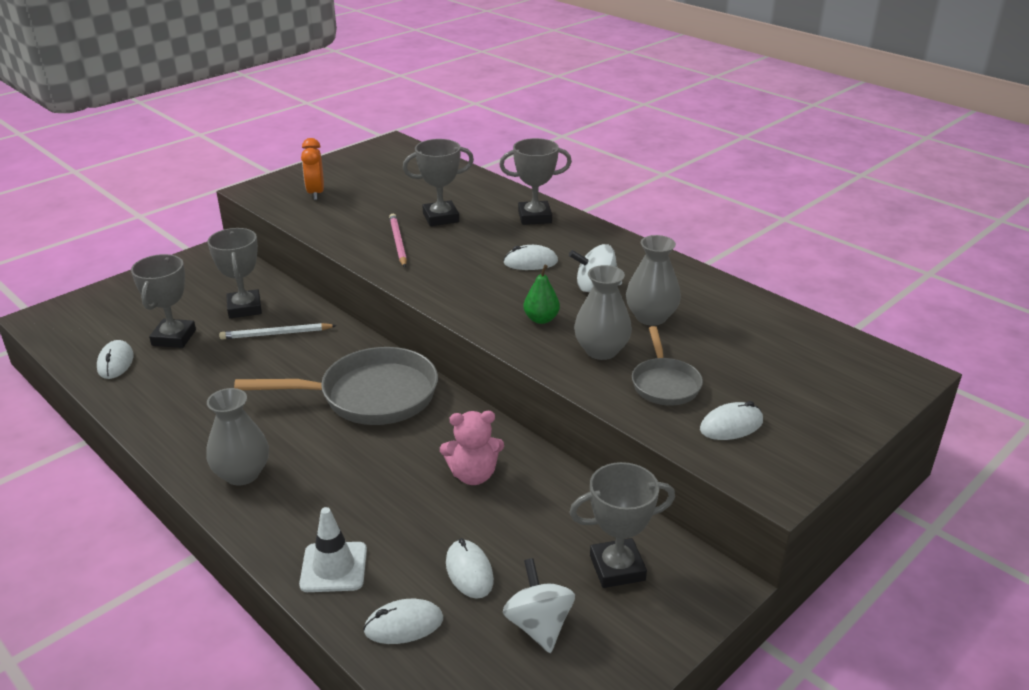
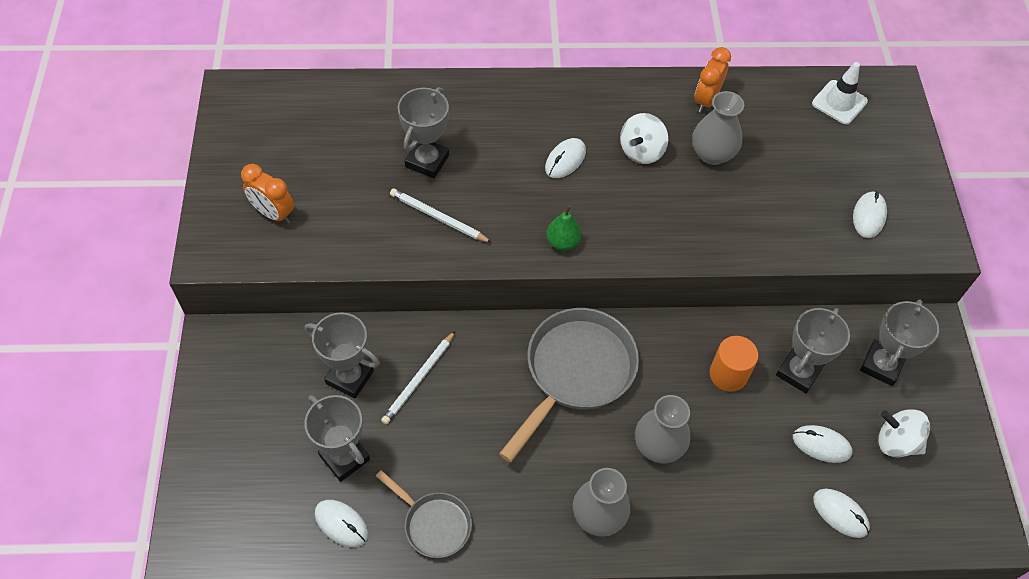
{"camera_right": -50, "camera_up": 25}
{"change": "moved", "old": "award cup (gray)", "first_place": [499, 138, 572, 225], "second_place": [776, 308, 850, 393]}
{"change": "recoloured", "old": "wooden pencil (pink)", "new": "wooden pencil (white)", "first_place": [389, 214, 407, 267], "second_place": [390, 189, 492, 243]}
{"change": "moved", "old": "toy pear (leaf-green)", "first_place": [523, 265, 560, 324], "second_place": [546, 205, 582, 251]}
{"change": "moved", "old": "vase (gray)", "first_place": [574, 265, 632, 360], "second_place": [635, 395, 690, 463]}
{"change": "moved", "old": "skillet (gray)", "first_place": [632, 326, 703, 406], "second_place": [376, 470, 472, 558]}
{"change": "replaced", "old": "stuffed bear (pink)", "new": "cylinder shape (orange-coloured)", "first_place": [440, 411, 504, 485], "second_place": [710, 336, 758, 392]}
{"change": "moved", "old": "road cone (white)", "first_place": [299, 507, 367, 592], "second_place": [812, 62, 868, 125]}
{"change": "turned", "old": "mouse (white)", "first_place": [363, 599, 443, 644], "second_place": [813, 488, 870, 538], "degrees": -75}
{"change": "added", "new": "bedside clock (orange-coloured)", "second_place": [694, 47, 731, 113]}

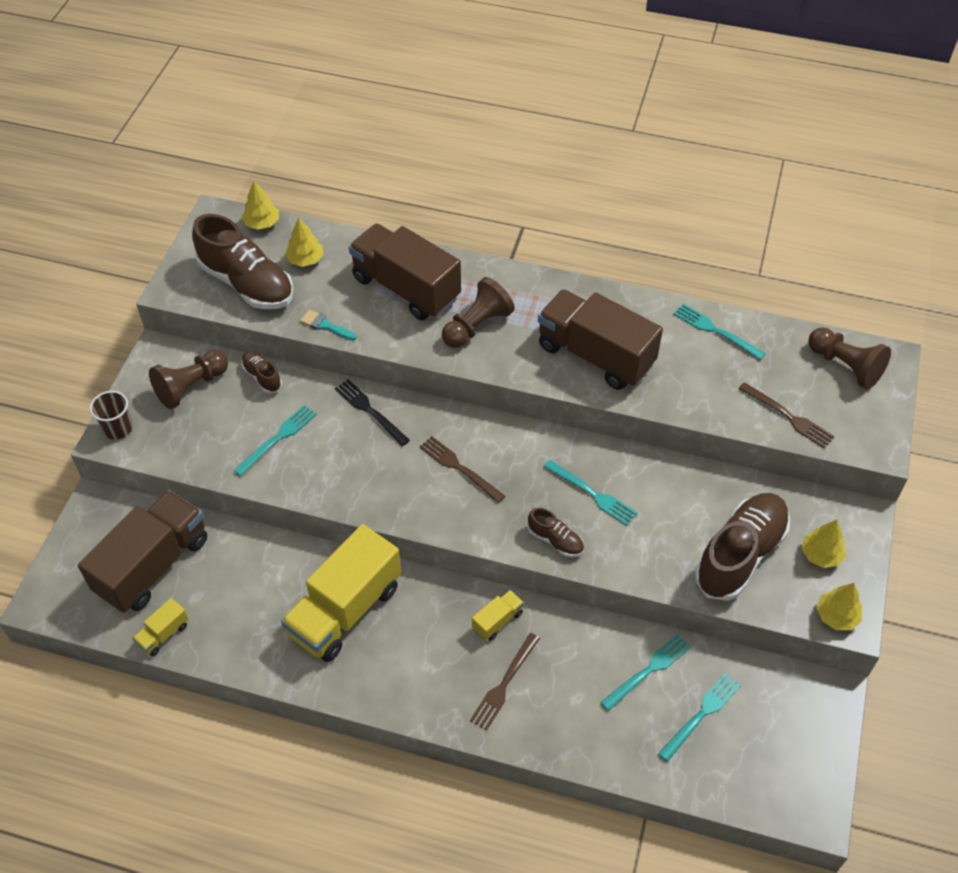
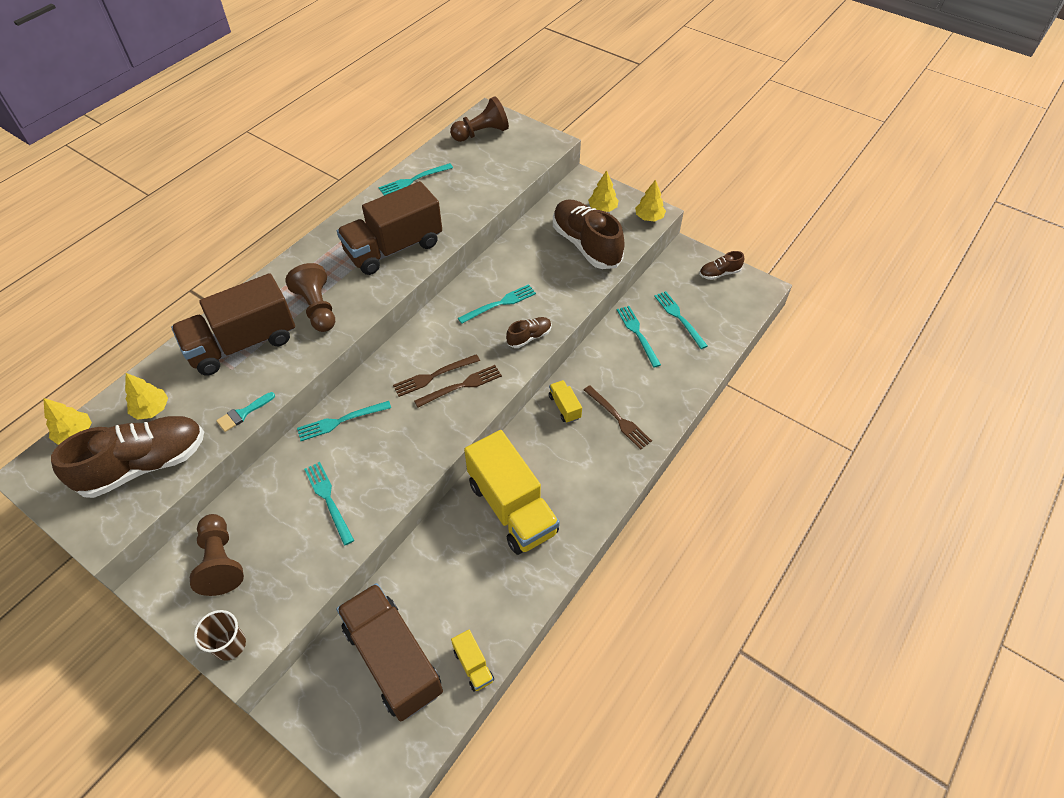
{"camera_right": -70, "camera_up": 0}
{"change": "moved", "old": "lace-up shoe (russet)", "first_place": [241, 351, 282, 393], "second_place": [699, 251, 744, 280]}
{"change": "recoloured", "old": "table fork (ebony)", "new": "table fork (aqua)", "first_place": [335, 379, 410, 446], "second_place": [297, 401, 391, 441]}
{"change": "moved", "old": "table fork (russet)", "first_place": [739, 382, 835, 449], "second_place": [414, 365, 502, 408]}

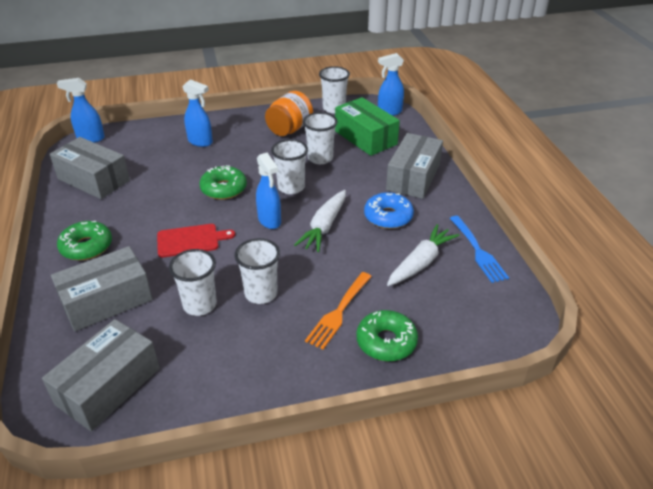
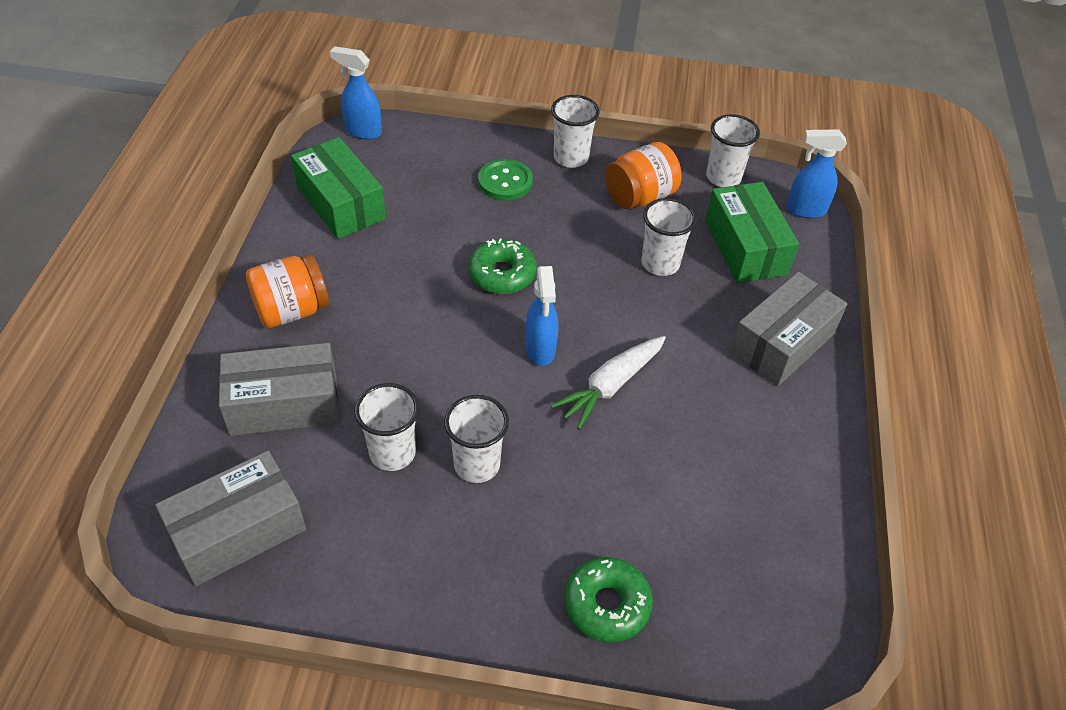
{"camera_right": 20, "camera_up": 10}
{"change": "replaced", "old": "sprayer (royal blue)", "new": "shirt button (leaf-green)", "first_place": [182, 79, 213, 147], "second_place": [478, 159, 533, 201]}
{"change": "recoloured", "old": "box (gray)", "new": "box (leaf-green)", "first_place": [50, 137, 130, 199], "second_place": [291, 137, 386, 239]}
{"change": "moved", "old": "cup (white)", "first_place": [271, 139, 308, 194], "second_place": [551, 95, 600, 168]}
{"change": "removed", "old": "donut (royal blue)", "first_place": [364, 192, 414, 229]}
{"change": "removed", "old": "table fork (royal blue)", "first_place": [450, 216, 509, 283]}
{"change": "replaced", "old": "donut (leaf-green)", "new": "jar (orange-coloured)", "first_place": [57, 221, 112, 261], "second_place": [246, 255, 329, 328]}
{"change": "removed", "old": "bread board (crimson)", "first_place": [157, 224, 235, 257]}
{"change": "removed", "old": "carrot (white)", "first_place": [387, 224, 459, 286]}
{"change": "removed", "old": "table fork (orange-coloured)", "first_place": [305, 272, 372, 349]}

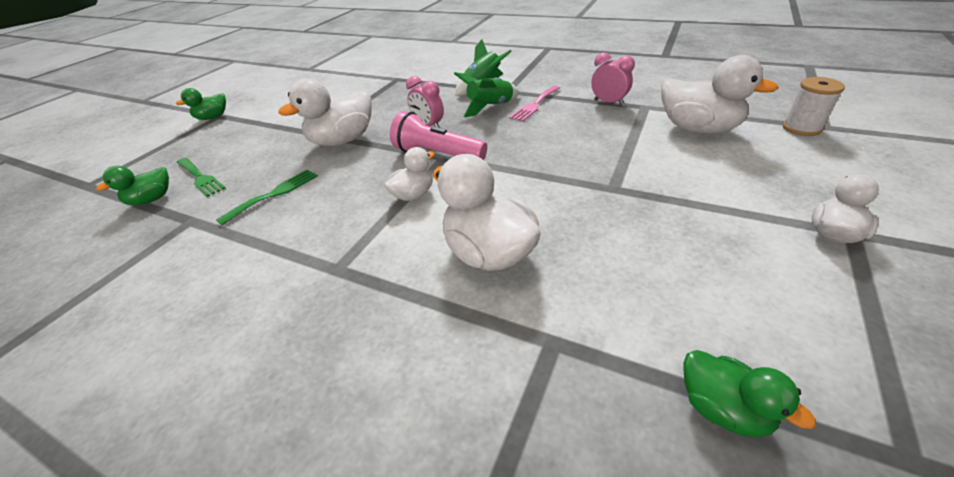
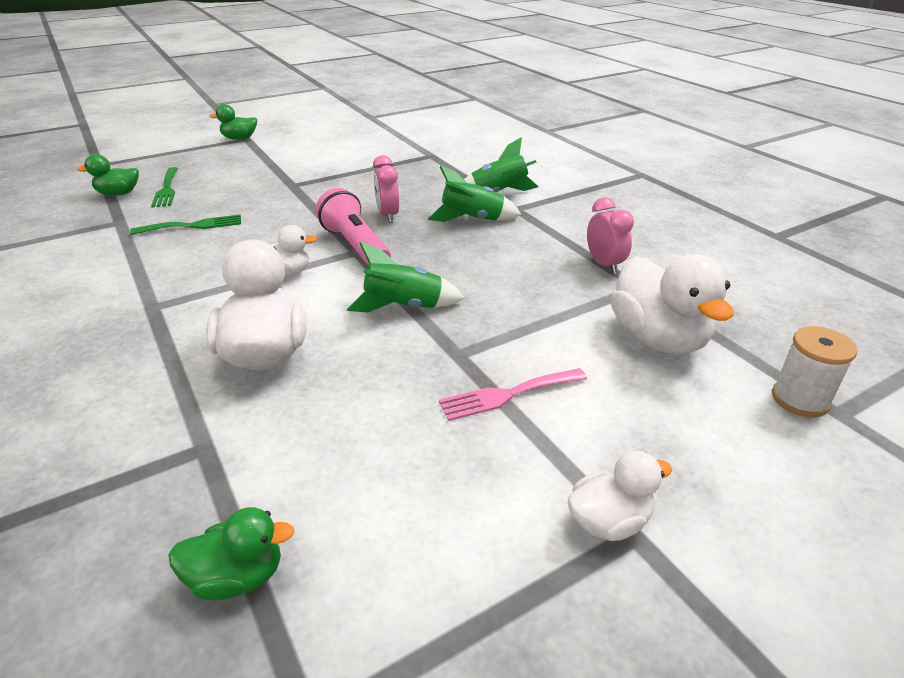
{"camera_right": 30, "camera_up": -5}
{"change": "removed", "old": "duck (white)", "first_place": [278, 78, 372, 146]}
{"change": "moved", "old": "table fork (pink)", "first_place": [509, 86, 560, 122], "second_place": [439, 368, 587, 421]}
{"change": "turned", "old": "duck (leaf-green)", "first_place": [683, 350, 816, 438], "second_place": [168, 507, 294, 600], "degrees": -90}
{"change": "added", "new": "spaceship (leaf-green)", "second_place": [347, 241, 465, 313]}

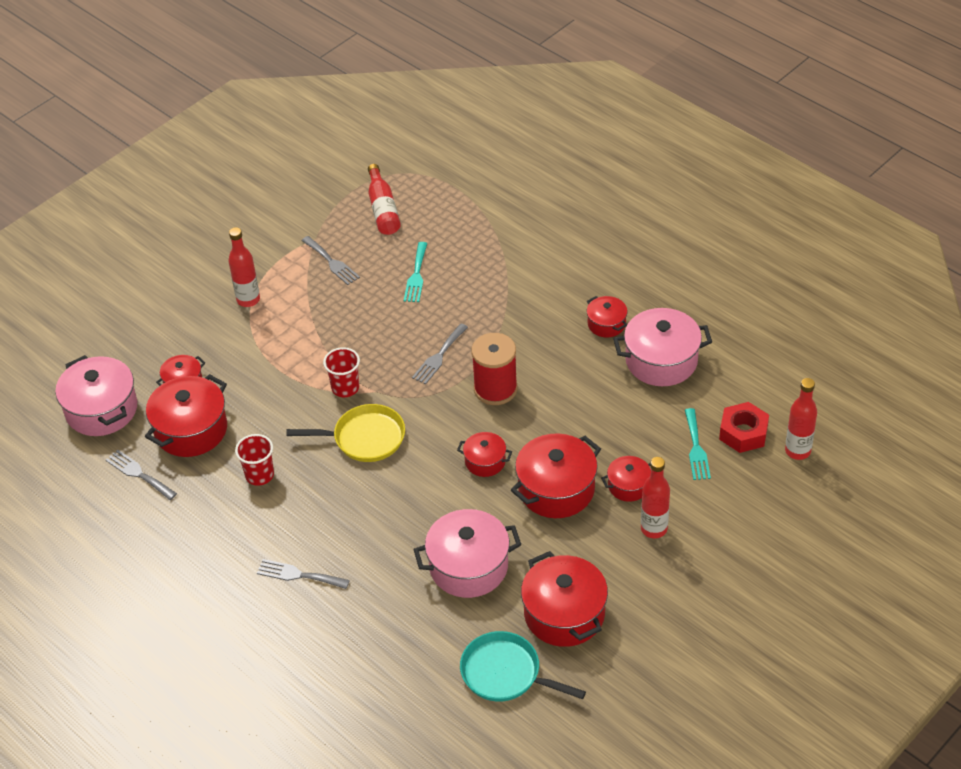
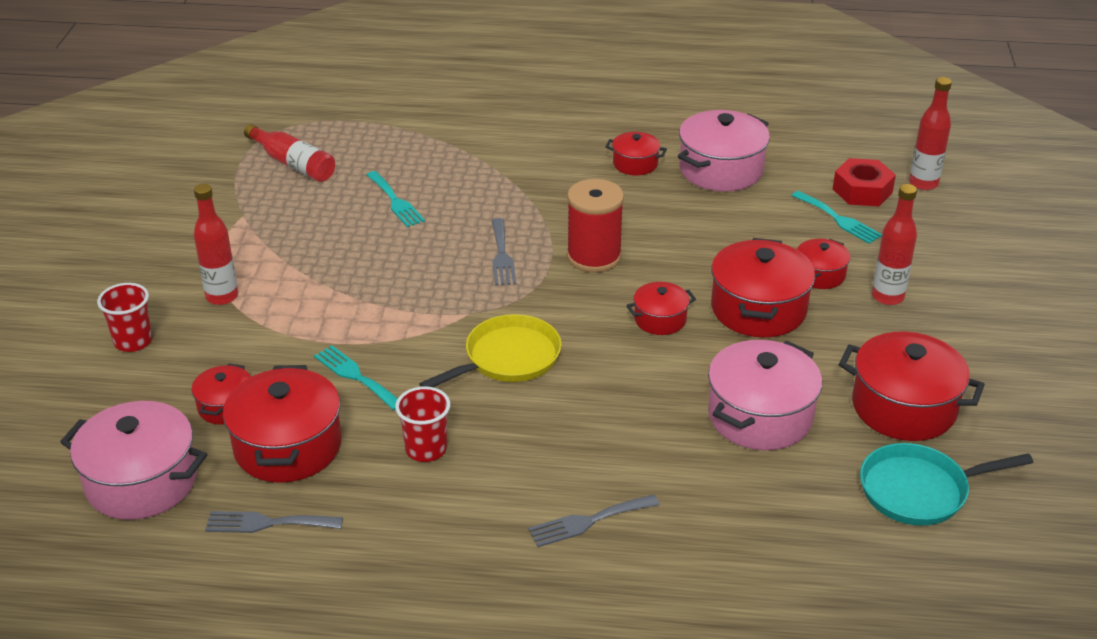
{"camera_right": -40, "camera_up": -10}
{"change": "removed", "old": "table fork (gray)", "first_place": [301, 236, 360, 285]}
{"change": "moved", "old": "cup (crimson)", "first_place": [323, 347, 360, 397], "second_place": [97, 283, 152, 352]}
{"change": "added", "new": "table fork (aqua)", "second_place": [314, 345, 398, 410]}

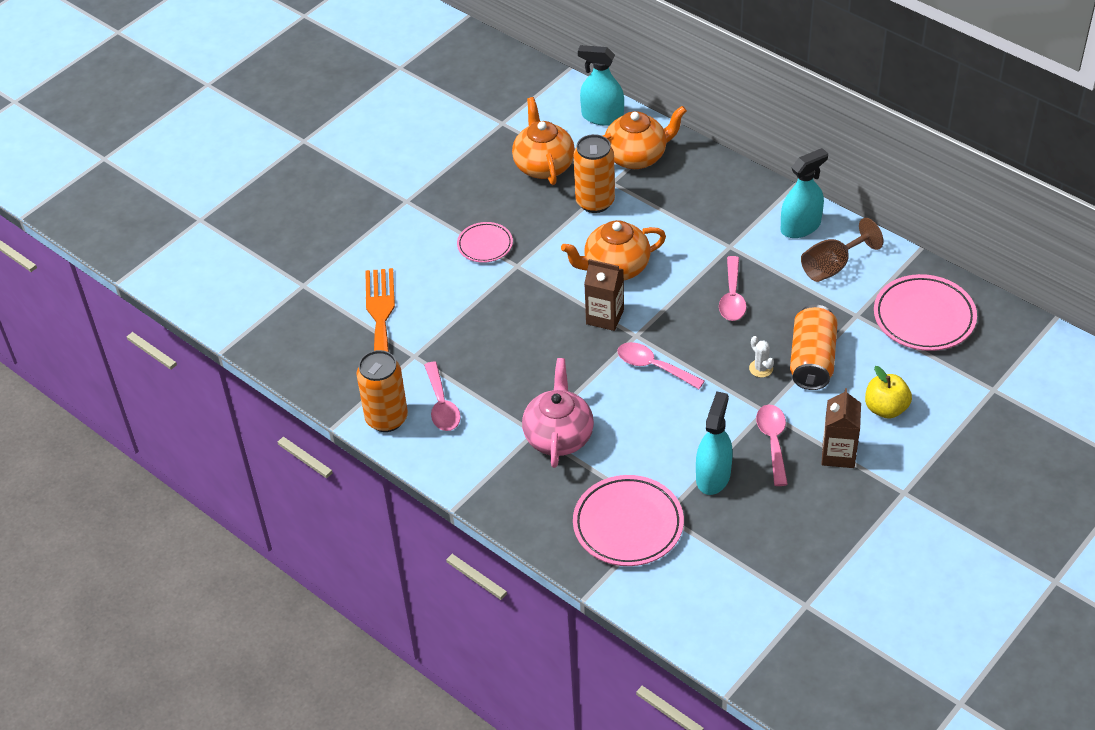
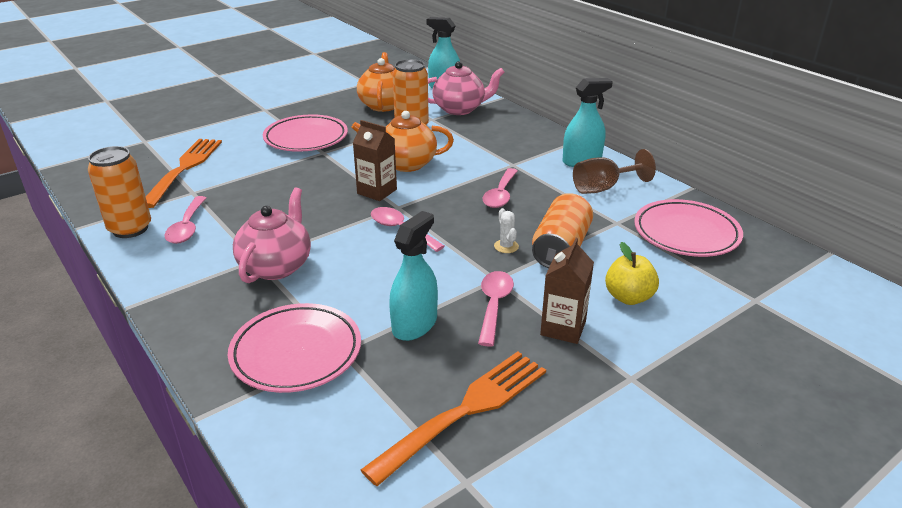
{"camera_right": 10, "camera_up": -15}
{"change": "recoloured", "old": "china teapot (orange-coloured)", "new": "china teapot (pink)", "first_place": [603, 106, 687, 169], "second_place": [428, 61, 505, 115]}
{"change": "resized", "old": "dinner plate (pink)", "first_place": [457, 222, 513, 263], "second_place": [263, 114, 348, 152], "factor": 1.73}
{"change": "added", "new": "table fork (orange-coloured)", "second_place": [361, 351, 546, 486]}

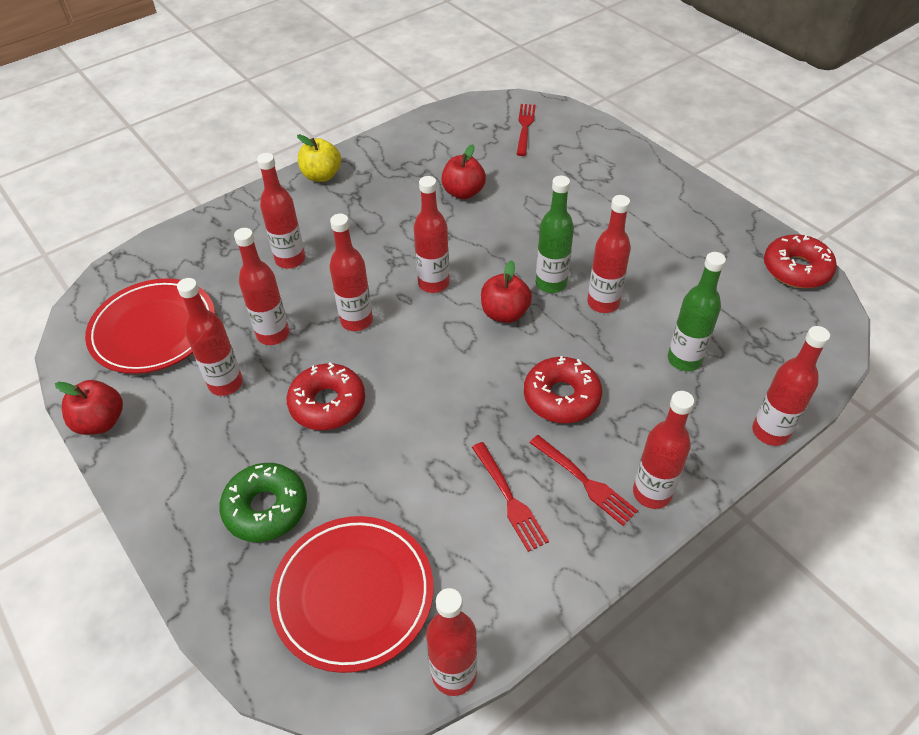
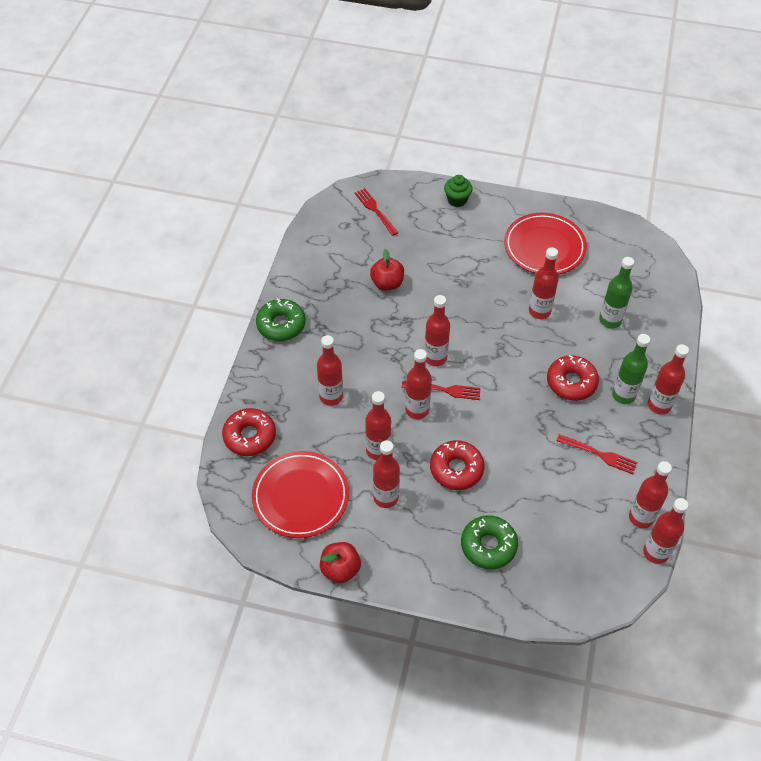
{"camera_right": -40, "camera_up": 5}
{"change": "replaced", "old": "apple fruit (golden)", "new": "donut (leaf-green)", "first_place": [297, 134, 341, 182], "second_place": [256, 299, 306, 341]}
{"change": "moved", "old": "drink bottle (leaf-green)", "first_place": [536, 176, 574, 293], "second_place": [612, 334, 650, 404]}
{"change": "moved", "old": "donut (crimson)", "first_place": [764, 234, 837, 288], "second_place": [222, 408, 276, 456]}
{"change": "removed", "old": "apple fruit (crimson)", "first_place": [481, 260, 532, 323]}
{"change": "moved", "old": "drink bottle (crimson)", "first_place": [752, 326, 830, 446], "second_place": [629, 461, 672, 528]}
{"change": "moved", "old": "table fork (crimson)", "first_place": [530, 435, 638, 526], "second_place": [402, 381, 481, 400]}
{"change": "moved", "old": "dinner plate (crimson)", "first_place": [270, 516, 433, 673], "second_place": [504, 213, 587, 275]}
{"change": "added", "new": "cupcake (leaf-green)", "second_place": [444, 175, 472, 207]}

